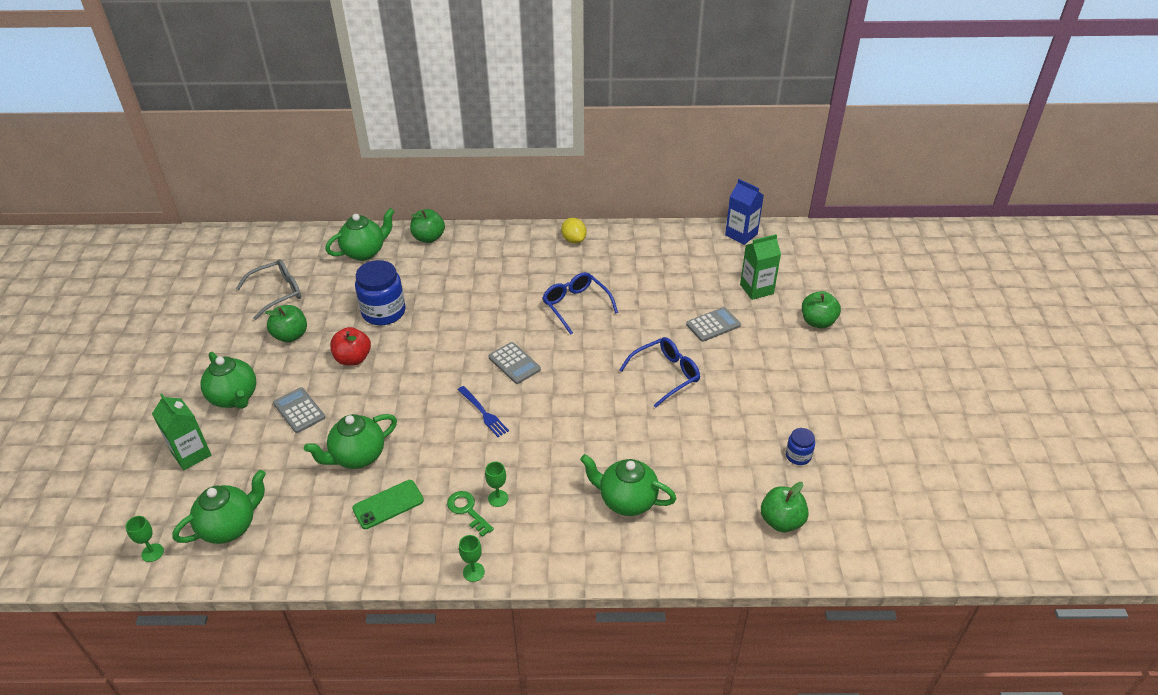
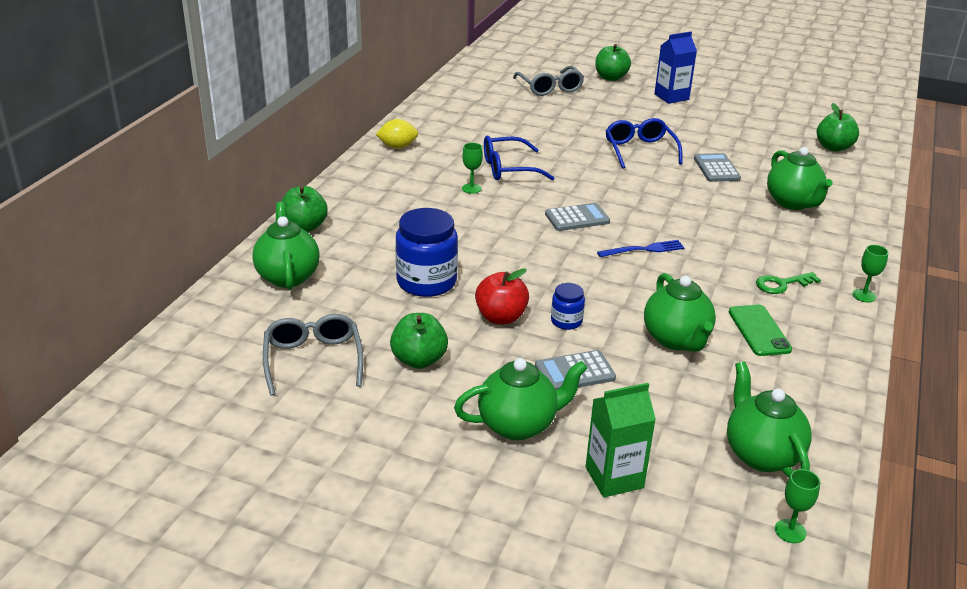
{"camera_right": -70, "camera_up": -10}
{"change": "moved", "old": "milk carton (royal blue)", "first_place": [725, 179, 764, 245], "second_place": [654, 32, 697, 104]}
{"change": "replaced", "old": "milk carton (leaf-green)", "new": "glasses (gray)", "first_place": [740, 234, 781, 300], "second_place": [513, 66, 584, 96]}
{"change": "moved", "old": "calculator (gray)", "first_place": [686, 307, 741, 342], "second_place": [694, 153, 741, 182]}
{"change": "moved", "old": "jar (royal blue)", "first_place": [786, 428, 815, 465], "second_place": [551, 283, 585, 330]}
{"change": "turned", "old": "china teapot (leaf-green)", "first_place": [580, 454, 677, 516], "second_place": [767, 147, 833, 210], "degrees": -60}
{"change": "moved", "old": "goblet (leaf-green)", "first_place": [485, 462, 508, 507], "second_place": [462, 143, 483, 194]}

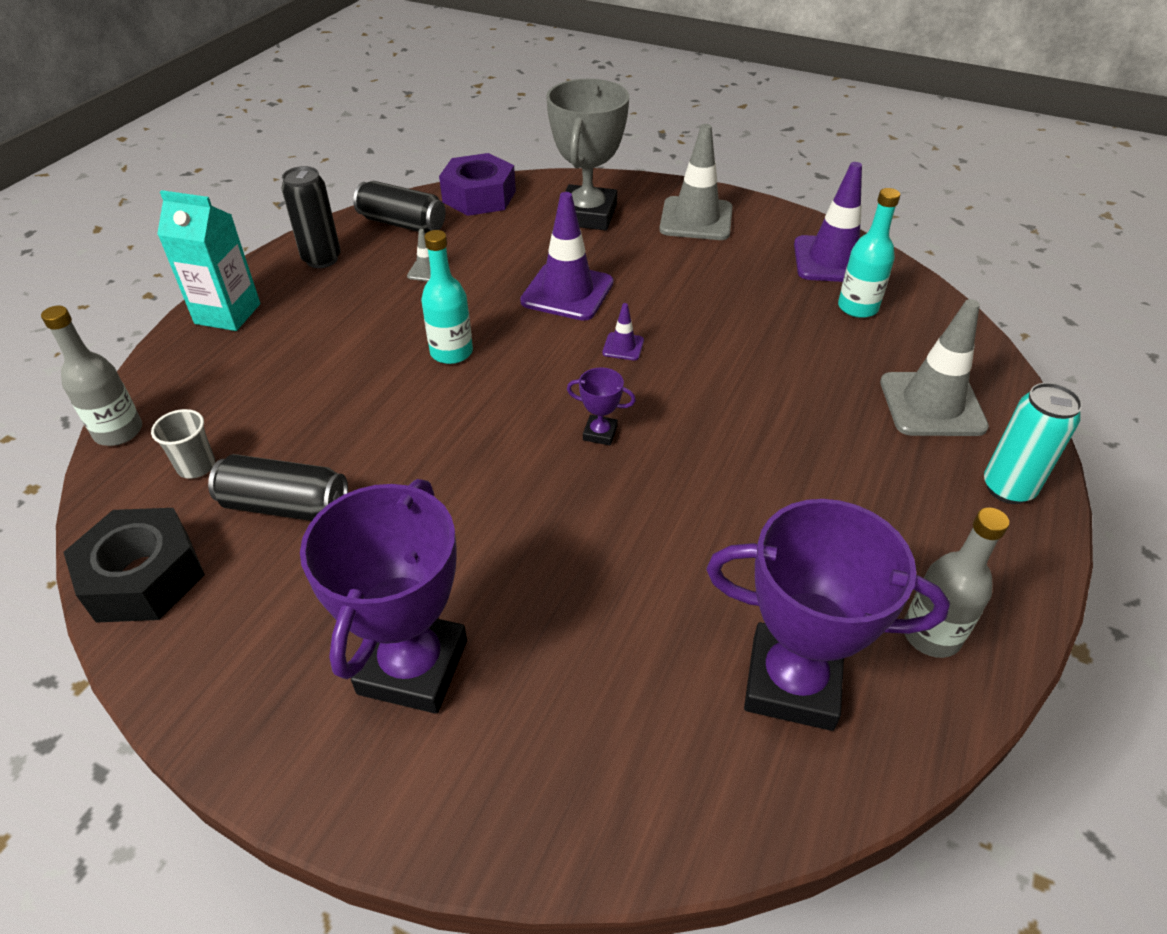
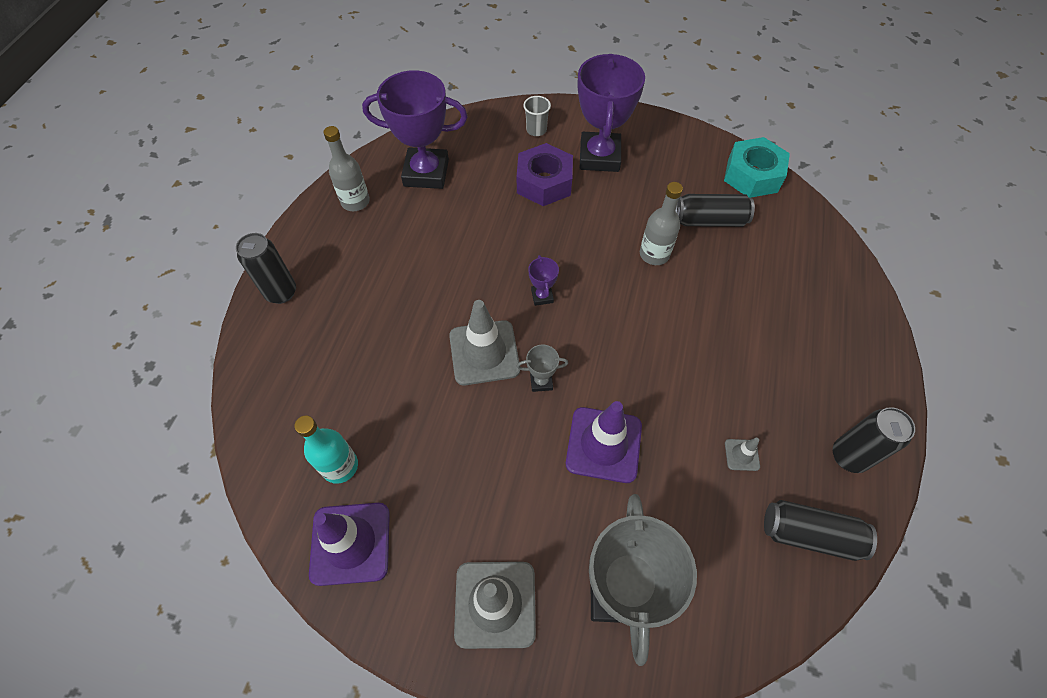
{"camera_right": 170, "camera_up": 15}
{"change": "moved", "old": "hexagon nut (violet)", "first_place": [439, 153, 516, 216], "second_place": [517, 143, 573, 206]}
{"change": "removed", "old": "milk carton (aqua)", "first_place": [157, 190, 260, 331]}
{"change": "removed", "old": "drink bottle (aqua)", "first_place": [421, 230, 473, 364]}
{"change": "moved", "old": "road cone (gray)", "first_place": [880, 299, 989, 436], "second_place": [449, 300, 520, 385]}
{"change": "replaced", "old": "road cone (violet)", "new": "award cup (gray)", "first_place": [603, 303, 644, 360], "second_place": [517, 345, 568, 392]}
{"change": "moved", "old": "drink bottle (gray)", "first_place": [41, 305, 142, 446], "second_place": [640, 182, 683, 265]}
{"change": "turned", "old": "award cup (violet)", "first_place": [567, 367, 636, 445], "second_place": [528, 255, 559, 306], "degrees": 75}
{"change": "recoloured", "old": "can (aqua)", "new": "can (ebony)", "first_place": [984, 383, 1083, 504], "second_place": [236, 233, 296, 304]}
{"change": "moved", "old": "cup (gray)", "first_place": [151, 409, 215, 479], "second_place": [524, 96, 551, 136]}
{"change": "recoloured", "old": "hexagon nut (ebony)", "new": "hexagon nut (aqua)", "first_place": [64, 508, 205, 623], "second_place": [724, 137, 790, 198]}

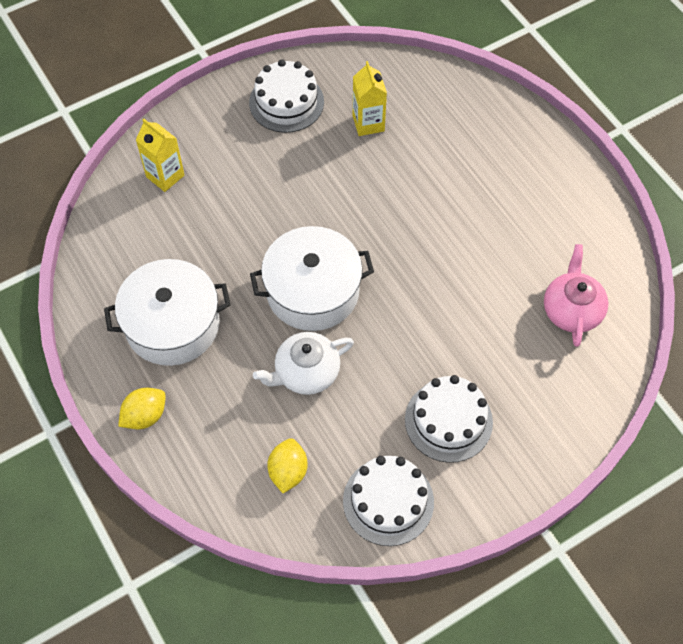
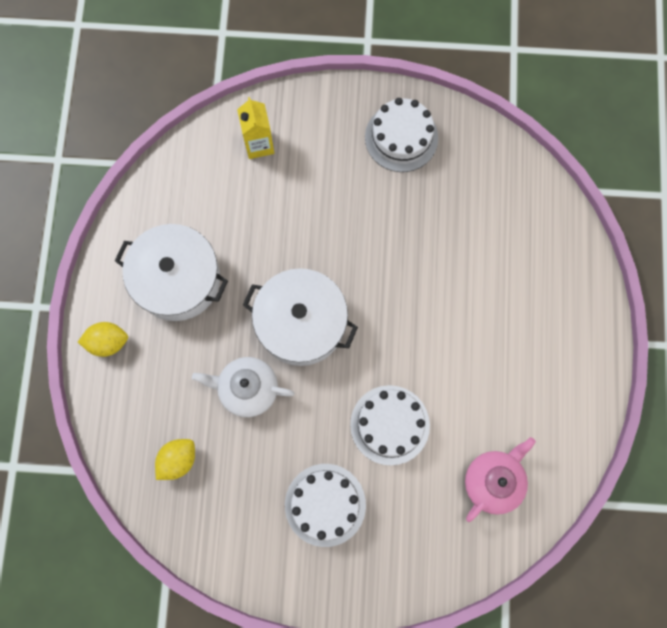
{"camera_right": 35, "camera_up": 15}
{"change": "removed", "old": "milk carton (golden)", "first_place": [353, 61, 387, 136]}
{"change": "moved", "old": "layer cake (white)", "first_place": [343, 456, 434, 546], "second_place": [350, 385, 430, 465]}

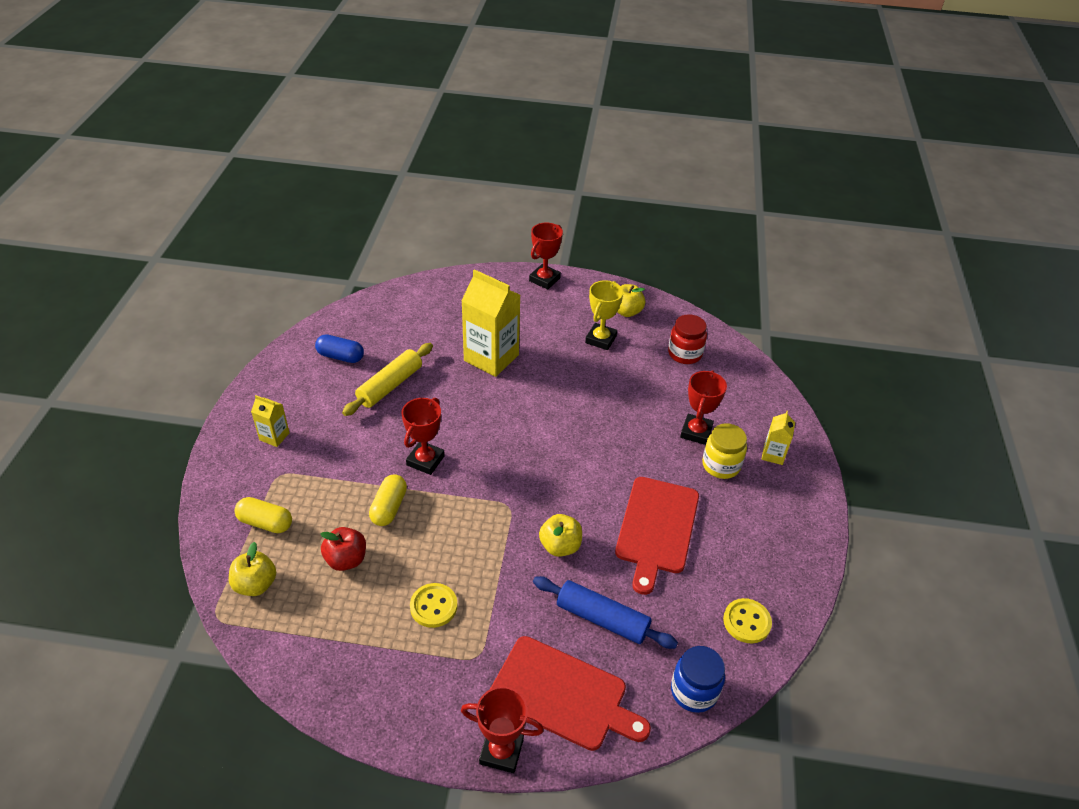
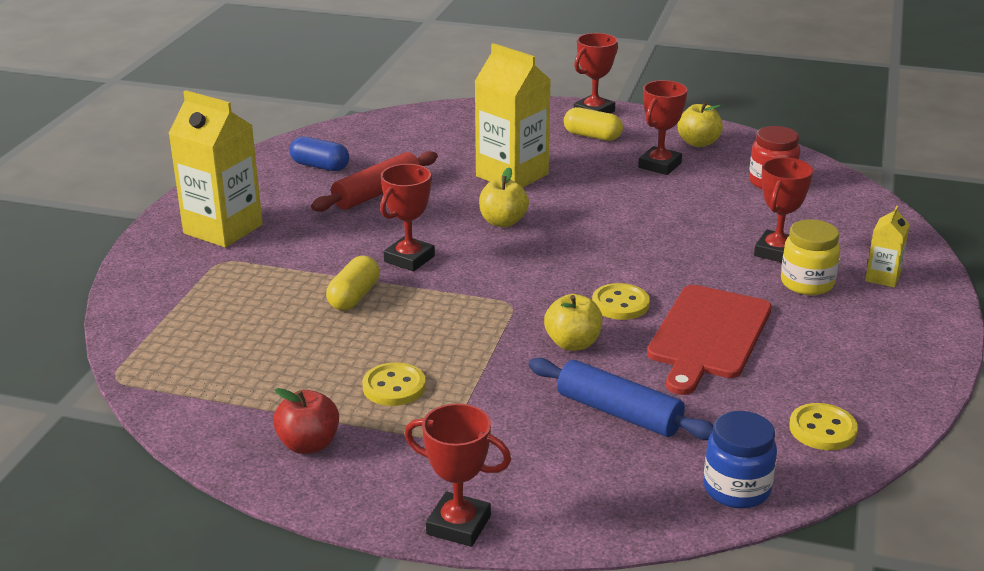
{"camera_right": 10, "camera_up": -15}
{"change": "recoloured", "old": "award cup (golden)", "new": "award cup (crimson)", "first_place": [585, 280, 623, 350], "second_place": [638, 80, 688, 175]}
{"change": "recoloured", "old": "dough roller (golden)", "new": "dough roller (crimson)", "first_place": [342, 343, 433, 416], "second_place": [311, 151, 438, 212]}
{"change": "resized", "old": "milk carton (golden)", "first_place": [251, 395, 290, 447], "second_place": [168, 90, 263, 248], "factor": 2.05}
{"change": "moved", "old": "capsule (golden)", "first_place": [234, 497, 292, 533], "second_place": [564, 107, 623, 141]}
{"change": "moved", "old": "apple fruit (crimson)", "first_place": [321, 527, 366, 571], "second_place": [273, 388, 339, 454]}
{"change": "moved", "old": "apple fruit (golden)", "first_place": [229, 542, 276, 596], "second_place": [479, 167, 529, 227]}
{"change": "removed", "old": "bread board (crimson)", "first_place": [490, 636, 651, 751]}
{"change": "added", "new": "shirt button (golden)", "second_place": [592, 283, 650, 320]}

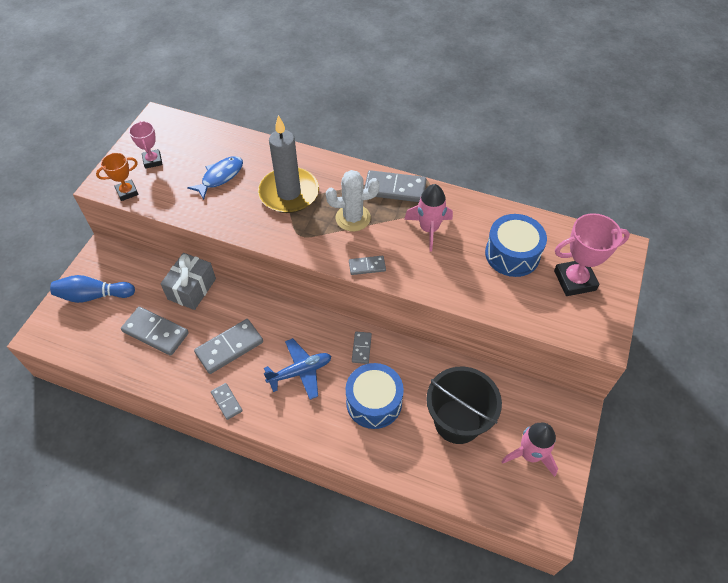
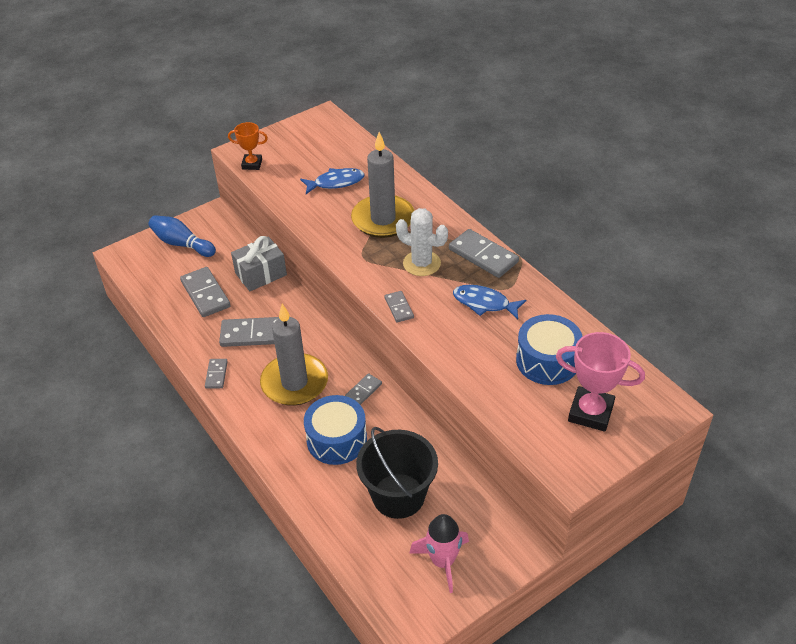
{"camera_right": 35, "camera_up": -10}
{"change": "removed", "old": "award cup (pink)", "first_place": [129, 121, 163, 169]}
{"change": "replaced", "old": "spaceship (pink)", "new": "fish figure (royal blue)", "first_place": [404, 184, 453, 252], "second_place": [453, 285, 526, 319]}
{"change": "turned", "old": "domino piece (gray)", "first_place": [349, 256, 386, 275], "second_place": [384, 291, 414, 323], "degrees": 45}
{"change": "replaced", "old": "toy plane (royal blue)", "new": "wax candle (gray)", "first_place": [264, 338, 331, 400], "second_place": [260, 304, 328, 406]}

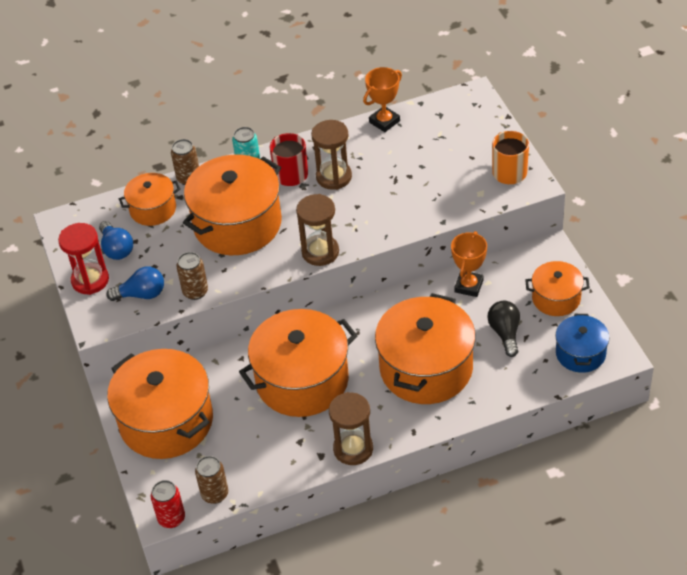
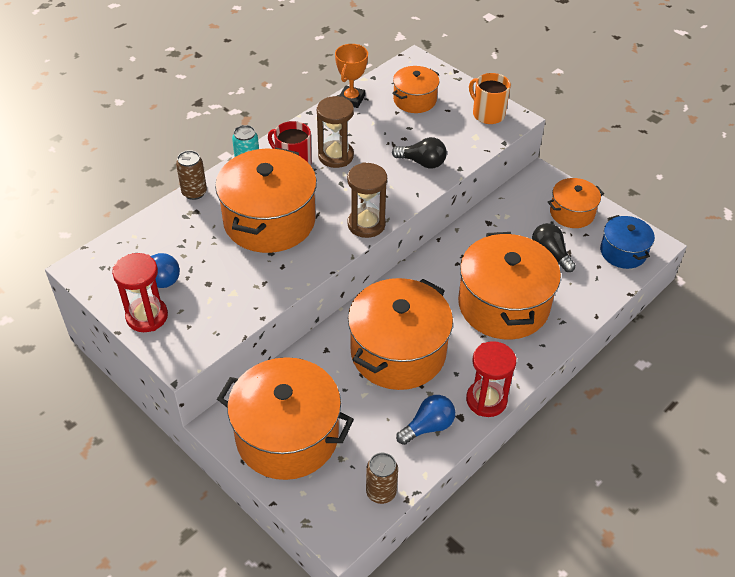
{"camera_right": -30, "camera_up": 0}
{"change": "moved", "old": "stockpot (orange-coloured)", "first_place": [119, 173, 180, 226], "second_place": [392, 66, 439, 113]}
{"change": "removed", "old": "award cup (orange-coloured)", "first_place": [451, 231, 487, 297]}
{"change": "removed", "old": "can (russet)", "first_place": [177, 252, 208, 300]}
{"change": "moved", "old": "light bulb (royal blue)", "first_place": [106, 266, 164, 301], "second_place": [396, 395, 455, 445]}
{"change": "recoloured", "old": "hourglass (russet)", "new": "hourglass (crimson)", "first_place": [329, 392, 373, 465], "second_place": [466, 341, 516, 417]}
{"change": "removed", "old": "can (crimson)", "first_place": [151, 480, 185, 528]}
{"change": "added", "new": "light bulb (ebony)", "second_place": [392, 137, 447, 169]}

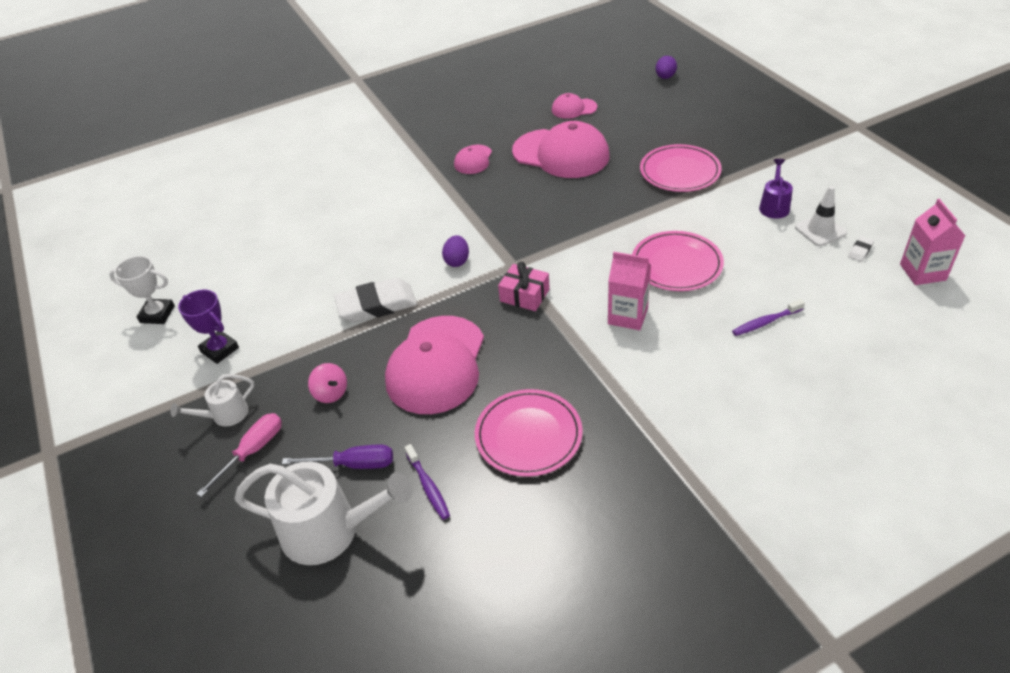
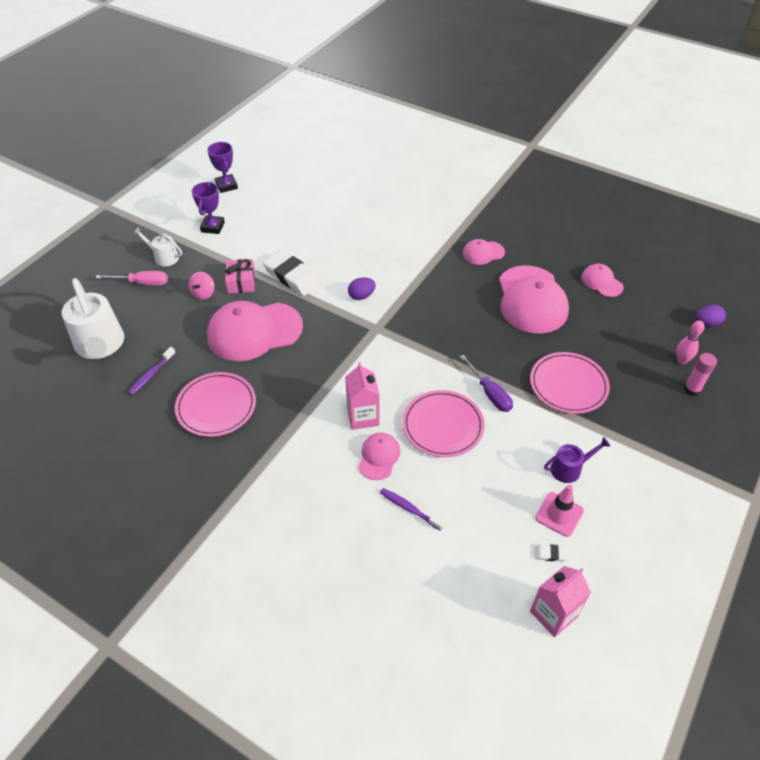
{"camera_right": 55, "camera_up": 5}
{"change": "recoloured", "old": "road cone (white)", "new": "road cone (pink)", "first_place": [795, 186, 847, 246], "second_place": [535, 484, 584, 537]}
{"change": "recoloured", "old": "award cup (white)", "new": "award cup (violet)", "first_place": [109, 256, 175, 324], "second_place": [207, 142, 238, 193]}
{"change": "moved", "old": "gift (pink)", "first_place": [498, 262, 550, 311], "second_place": [225, 259, 255, 294]}
{"change": "moved", "old": "hand screwdriver (violet)", "first_place": [282, 445, 393, 469], "second_place": [460, 355, 513, 412]}
{"change": "added", "new": "tenpin (pink)", "second_place": [676, 320, 705, 364]}
{"change": "added", "new": "glue (pink)", "second_place": [684, 353, 717, 396]}
{"change": "added", "new": "baseball cap (pink)", "second_place": [358, 433, 400, 480]}

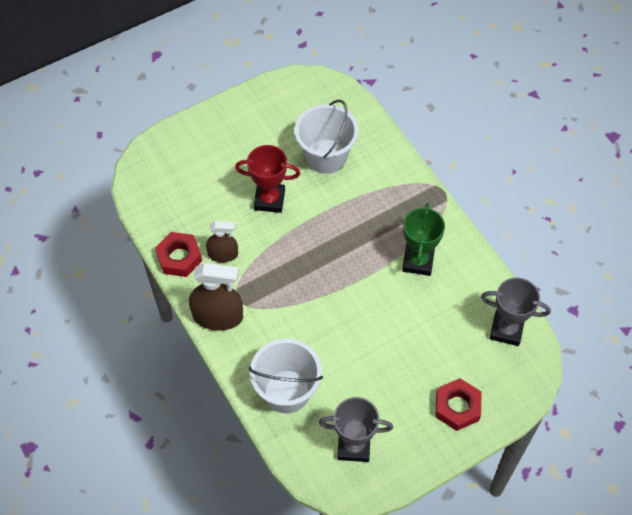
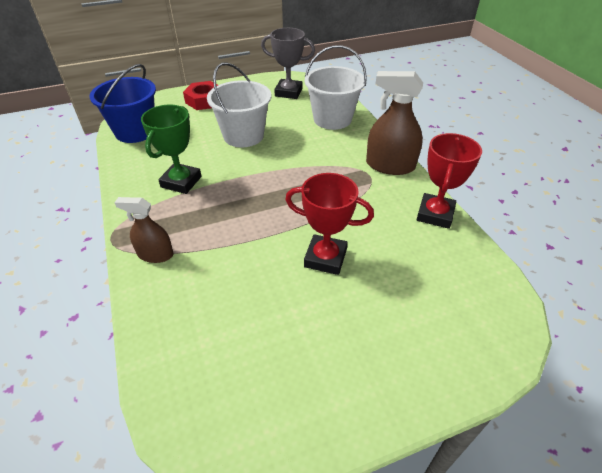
{"camera_right": -170, "camera_up": -15}
{"change": "moved", "old": "sand bucket (white)", "first_place": [295, 99, 359, 174], "second_place": [207, 62, 271, 147]}
{"change": "moved", "old": "sprayer (russet)", "first_place": [206, 221, 238, 262], "second_place": [114, 197, 174, 263]}
{"change": "replaced", "old": "hexagon nut (crimson)", "new": "award cup (crimson)", "first_place": [155, 232, 202, 277], "second_place": [417, 133, 482, 229]}
{"change": "replaced", "old": "award cup (gray)", "new": "sand bucket (royal blue)", "first_place": [481, 278, 551, 346], "second_place": [90, 64, 156, 143]}

